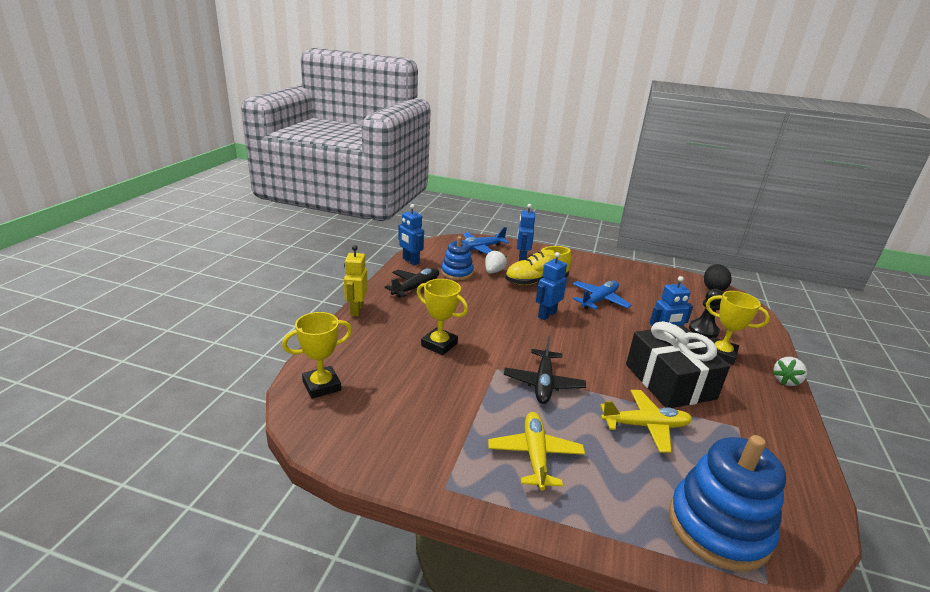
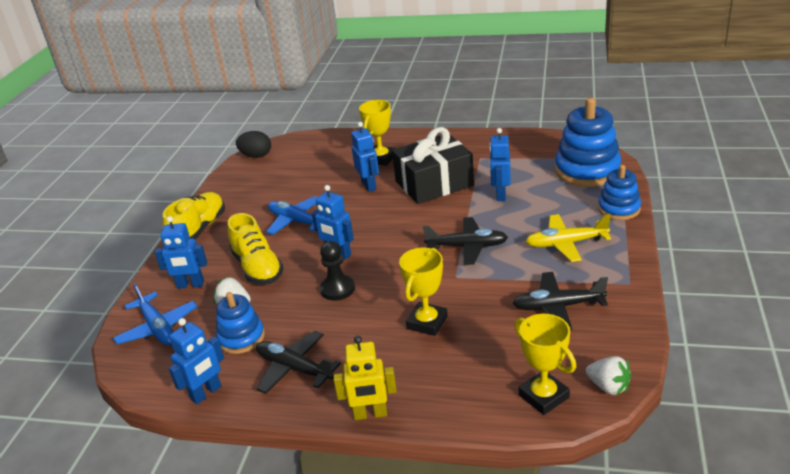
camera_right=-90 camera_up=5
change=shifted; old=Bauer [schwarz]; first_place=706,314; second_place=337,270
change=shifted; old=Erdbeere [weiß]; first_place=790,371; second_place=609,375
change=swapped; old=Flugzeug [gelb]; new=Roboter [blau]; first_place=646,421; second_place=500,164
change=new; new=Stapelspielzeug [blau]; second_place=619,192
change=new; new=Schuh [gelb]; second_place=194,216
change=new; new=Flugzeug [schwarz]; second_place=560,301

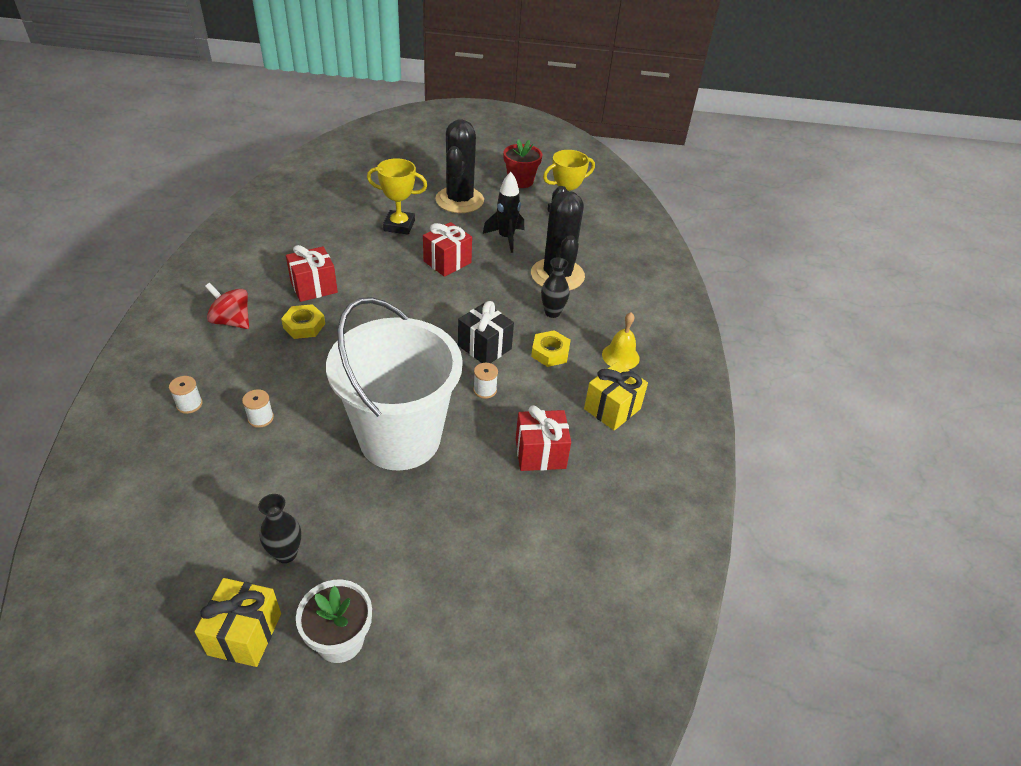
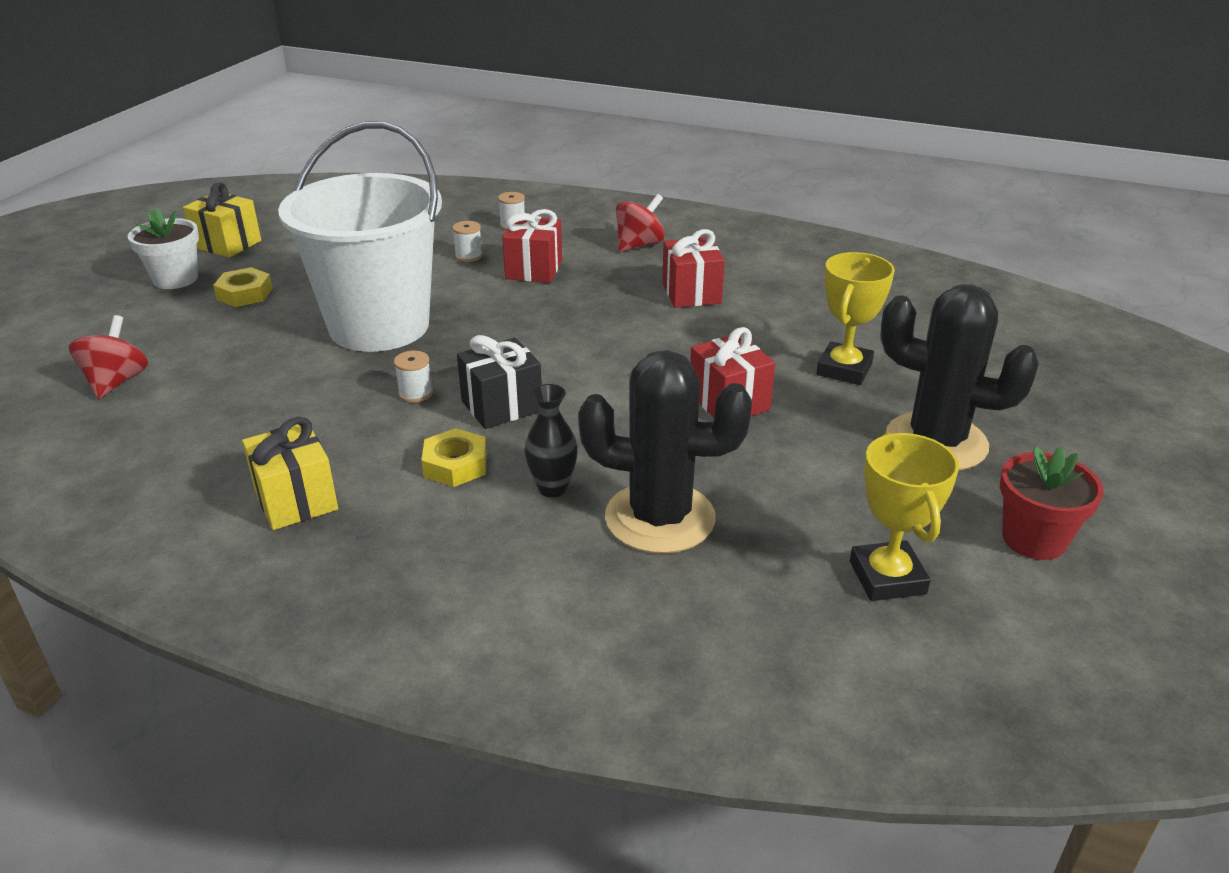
camera_right=110 camera_up=-10
change=gone; old=Rakete [schwarz]; first_place=503,212
change=shifted; old=Sechskantmutter [gelb]; first_place=303,321; second_place=243,287
change=gone; old=Glocke [gelb]; first_place=621,340
change=shifted; old=Geschenk [rot]; first_place=543,438; second_place=532,246
change=gone; old=Vase [schwarz]; first_place=279,528
change=new; new=Kreisel [rot]; second_place=108,357

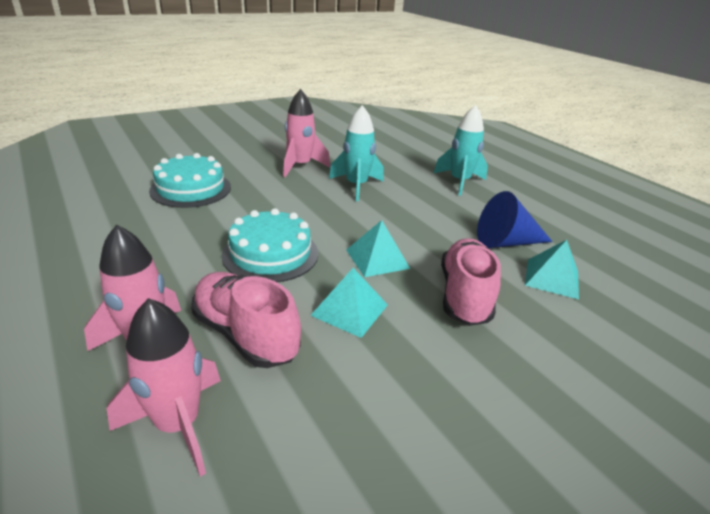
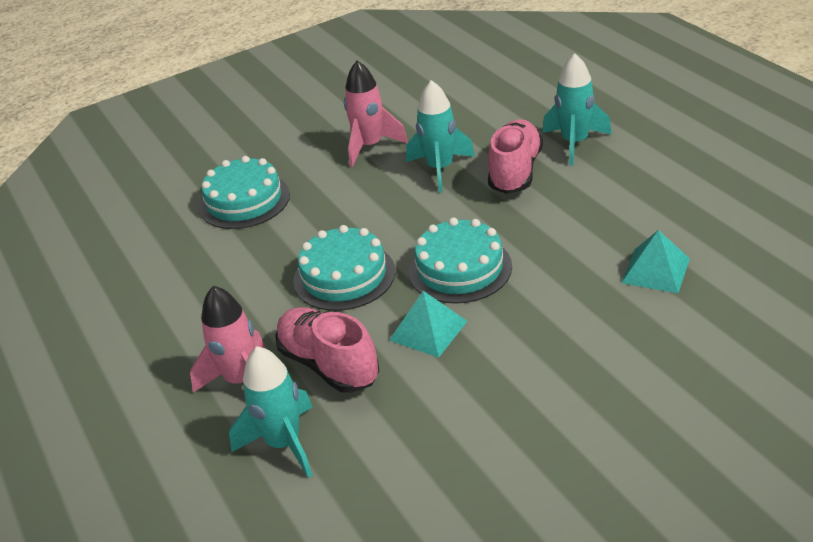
camera_right=10 camera_up=5
change=gone; old=Kegel [blau]; first_place=515,219
change=swapped; old=Pyramide [türkis]; new=Kuchen [türkis]; first_place=378,248; second_place=460,261
change=shifted; old=Schuh [rosa]; first_place=471,282; second_place=515,156
change=repainted; old=Rakete [rosa]; new=Rakete [türkis]; first_place=164,387; second_place=271,412

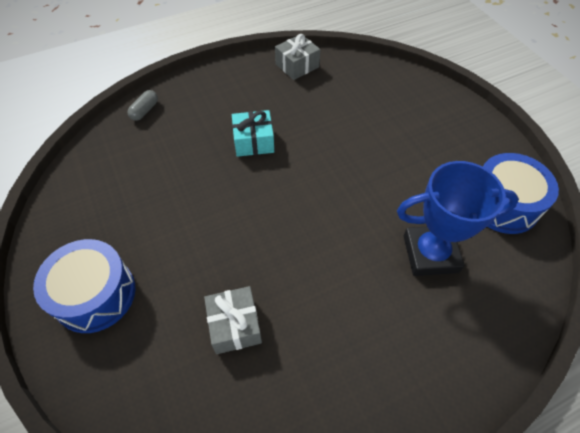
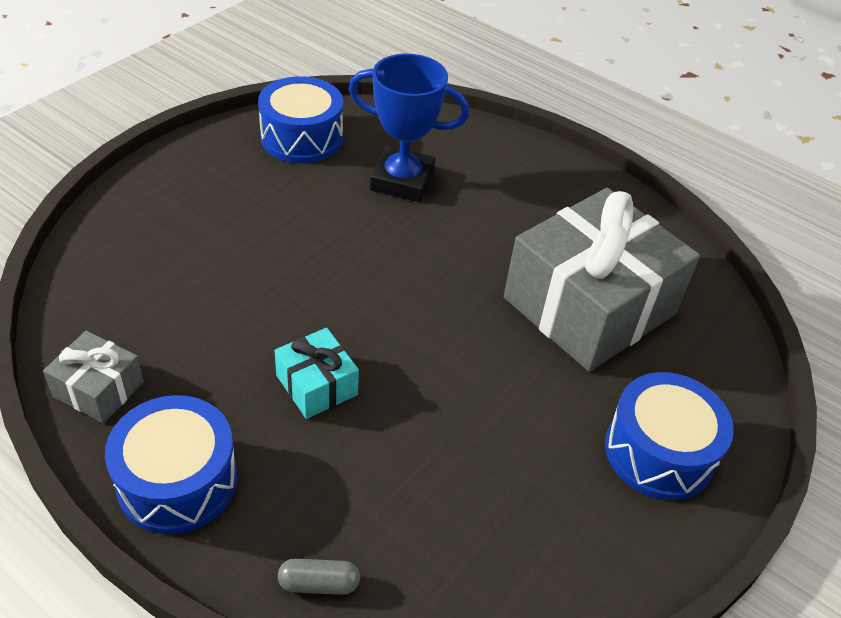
camera_right=-120 camera_up=-10
change=rotated; old=Pokal [blau]; first_place=458,218; second_place=409,128; degrees=-45
change=scaled; old=Geschenk [grau]; first_place=233,320; second_place=602,280; factor=2.27
change=new; new=Trommel [blau]; second_place=171,464

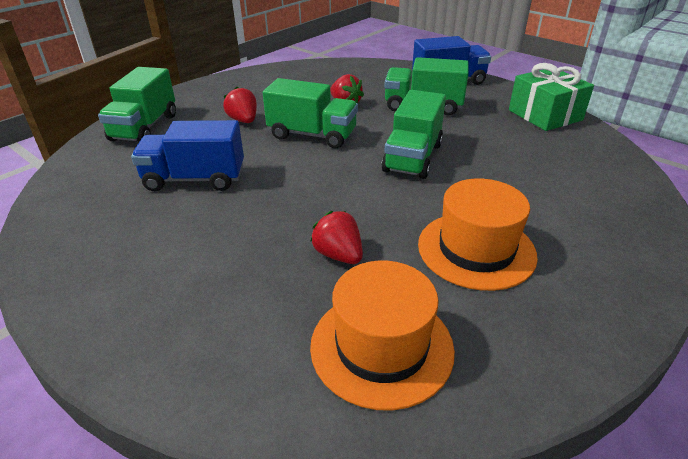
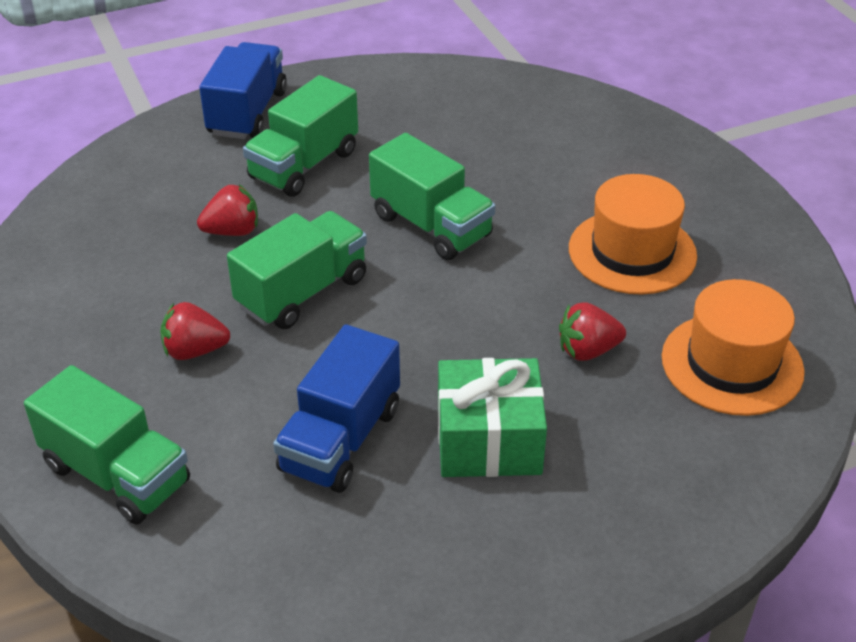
camera_right=-65 camera_up=5
change=shifted; old=Geschenk [grün]; first_place=551,97; second_place=492,417

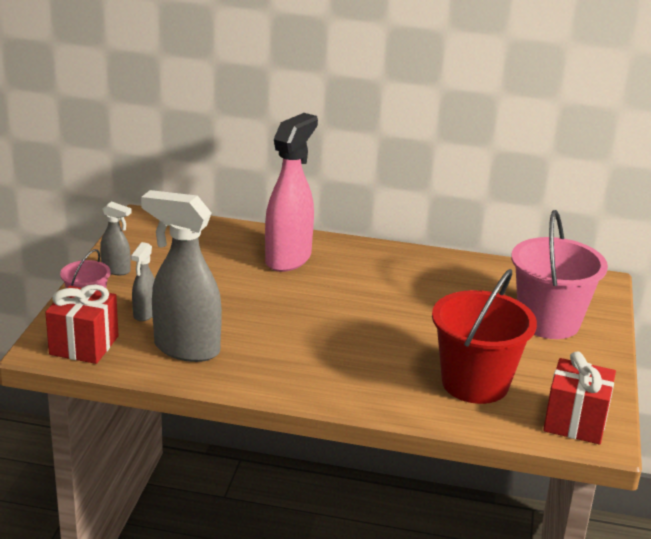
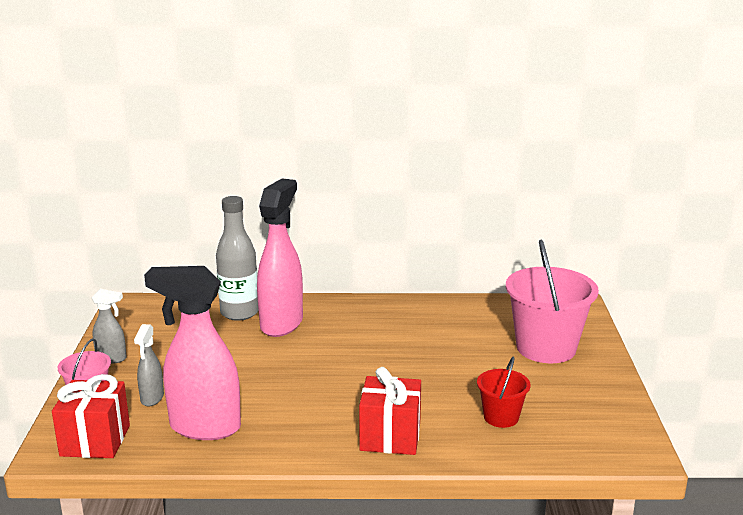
camera_right=-10 camera_up=-5
change=repainted; old=Sprühflasche [grau]; new=Sprühflasche [rosa]; first_place=181,276; second_place=192,353
change=scaled; old=Eimer [rot]; first_place=484,336; second_place=504,392; factor=0.52
change=shifted; old=Geschenk [rot]; first_place=579,397; second_place=390,411
change=new; new=Flasche [grau]; second_place=237,258

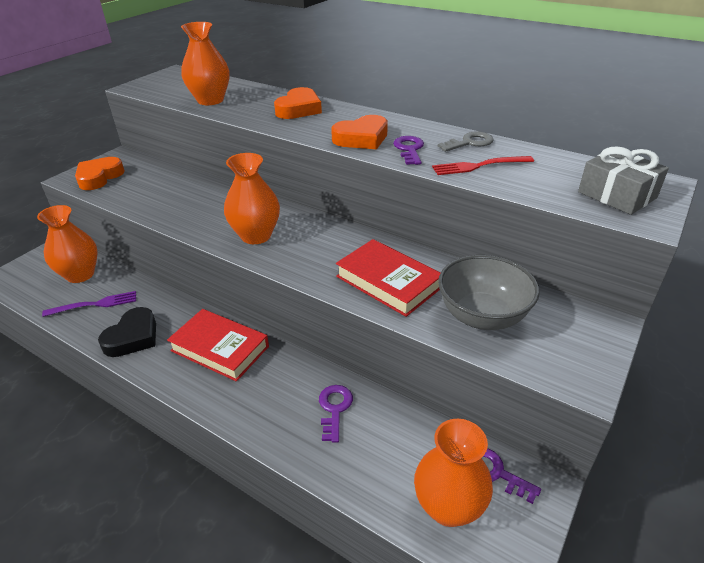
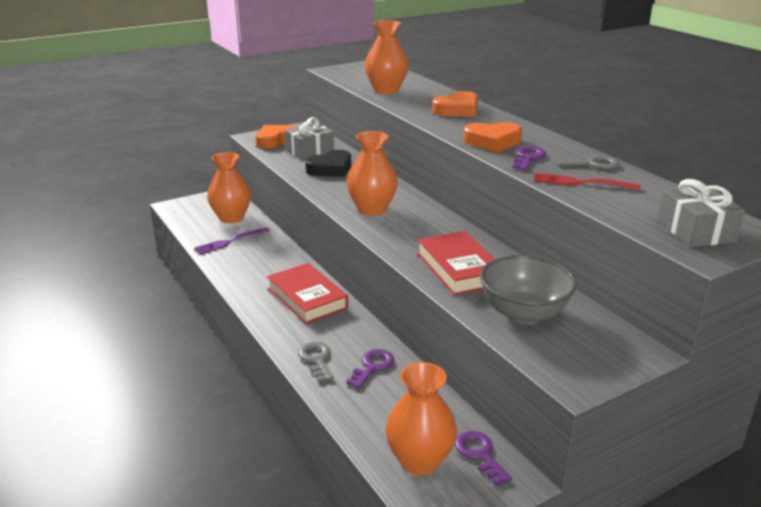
camera_right=25 camera_up=-10
change=rotated; old=Gabel [lila]; first_place=89,304; second_place=232,240; degrees=135
change=shifted; old=Herz [schwarz]; first_place=127,332; second_place=328,163
change=new; new=Geschenk [grau]; second_place=309,138
change=new; new=Schlüssel [grau]; second_place=316,362

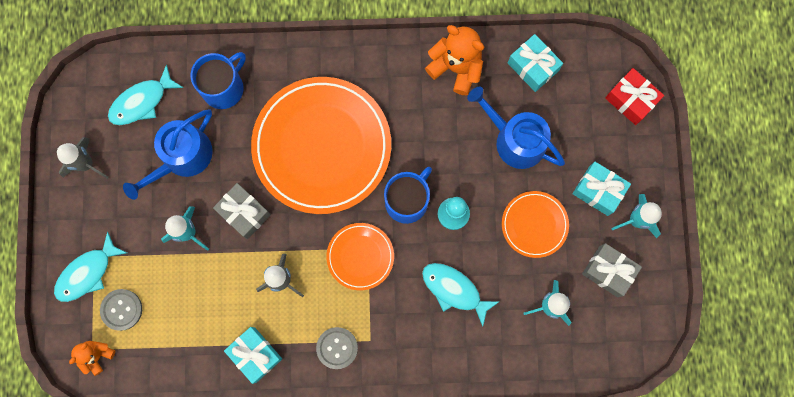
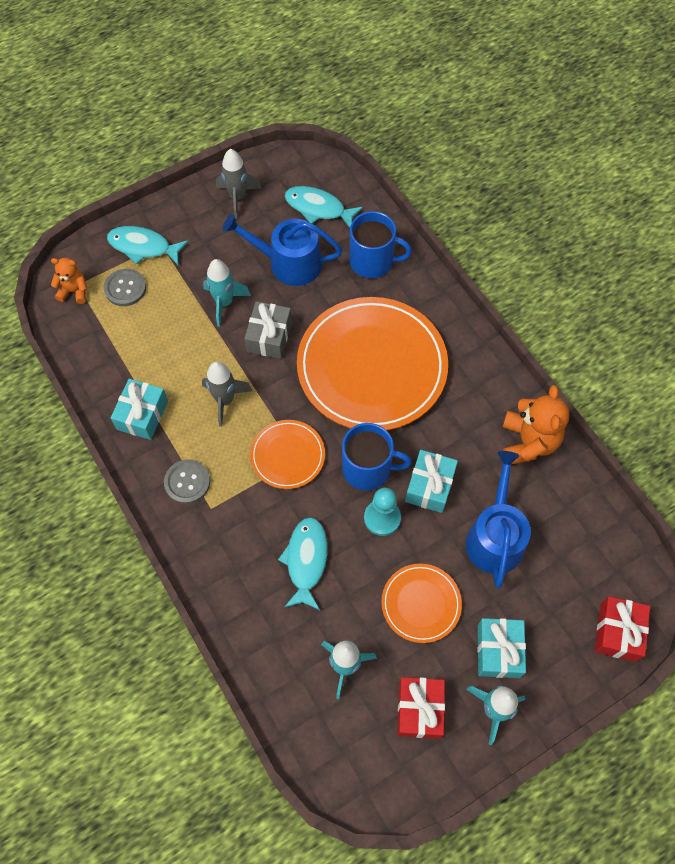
camera_right=60 camera_up=-15
change=shifted; old=Geschenk [türkis]; first_place=535,63; second_place=431,481
change=repainted; old=Geschenk [grau]; new=Geschenk [rot]; first_place=612,270; second_place=421,708

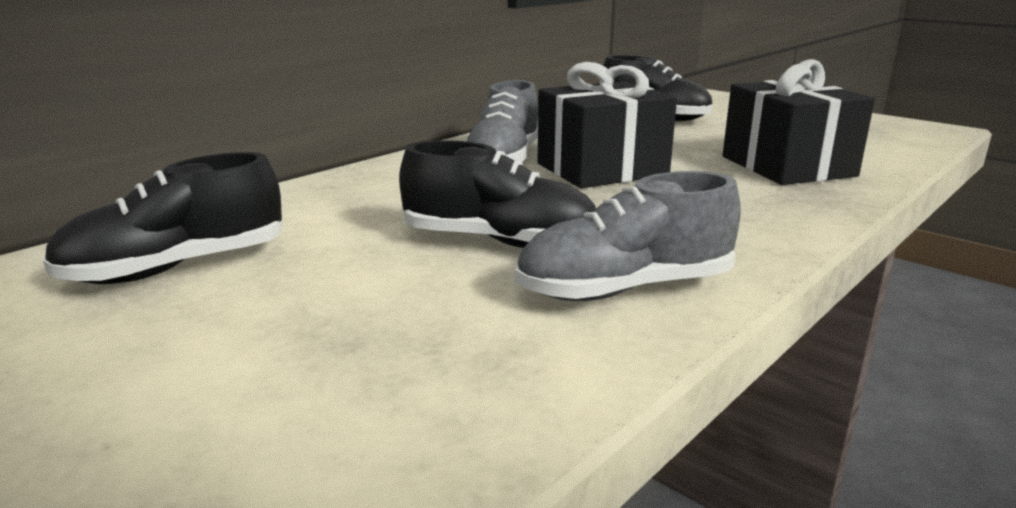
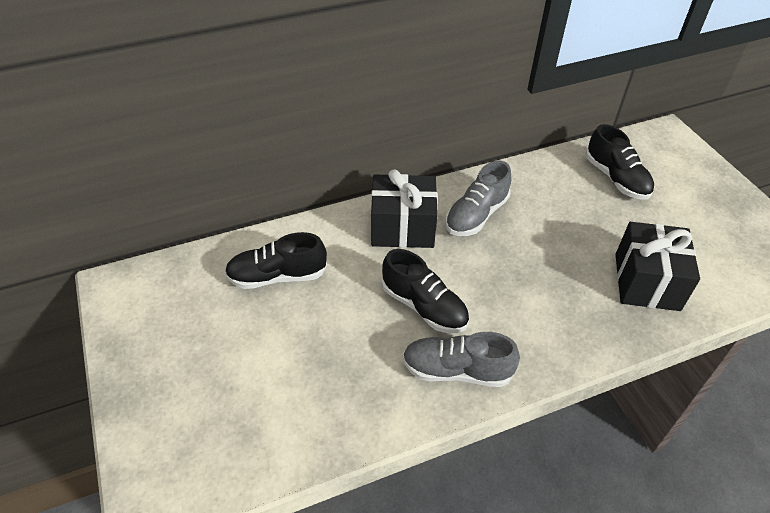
camera_right=25 camera_up=25
change=shifted; old=Geschenk [schwarz]; first_place=607,125; second_place=404,209

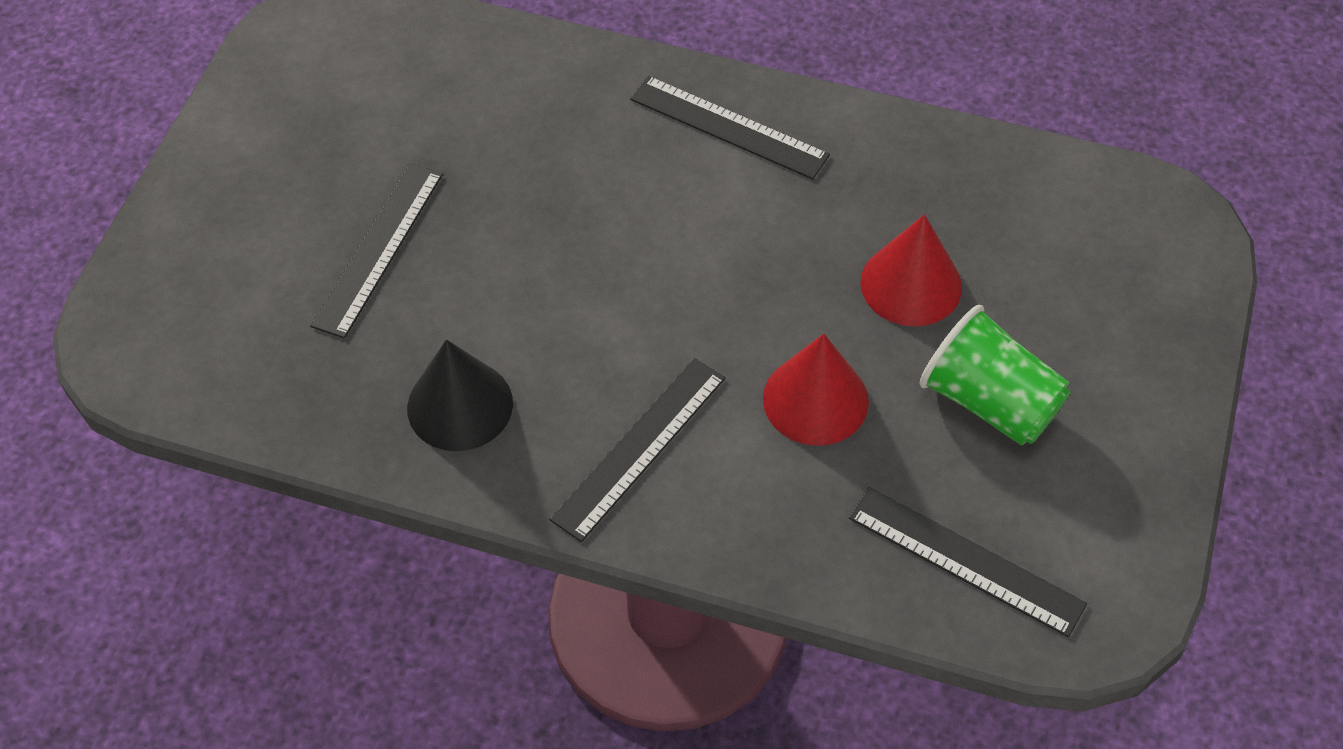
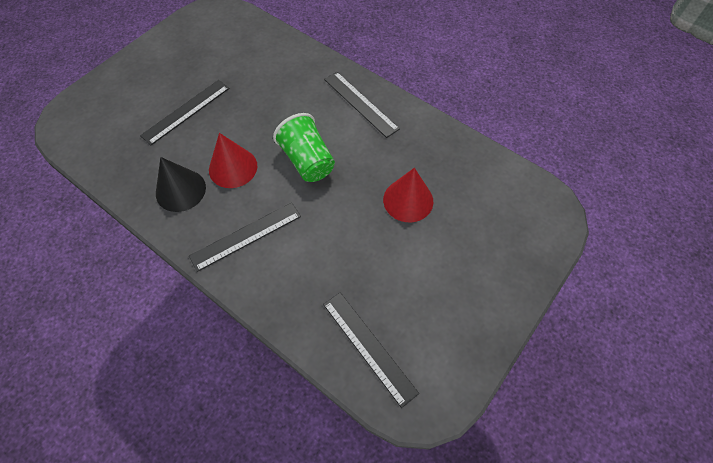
camera_right=20 camera_up=5
change=shifted; old=Becher [grün]; first_place=995,375; second_place=304,147
change=shifted; old=Kegel [rot]; first_place=816,390; second_place=233,160

